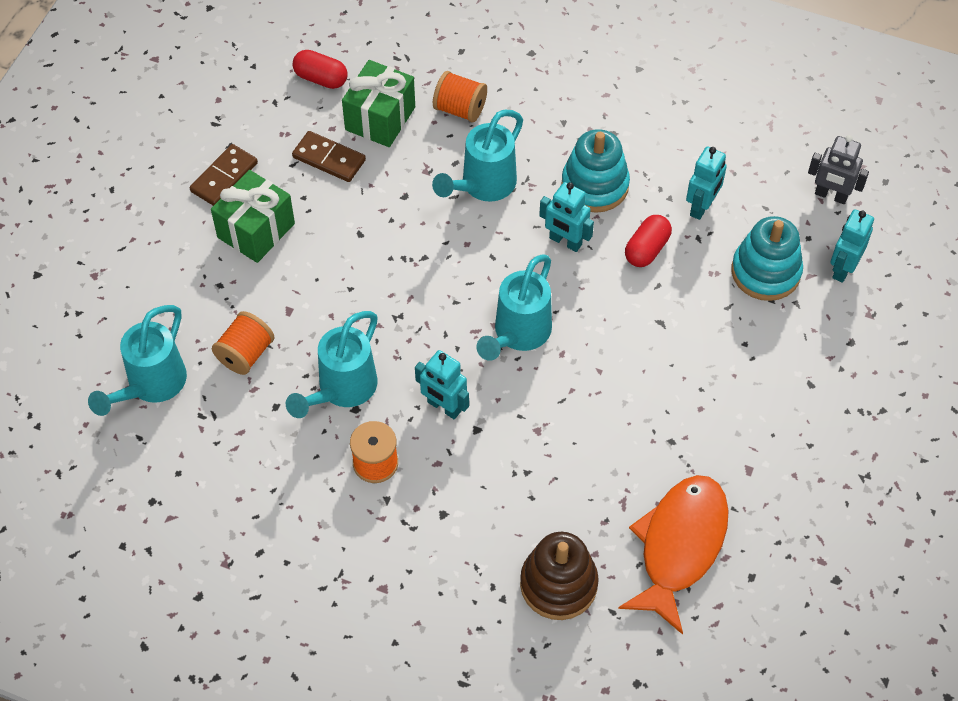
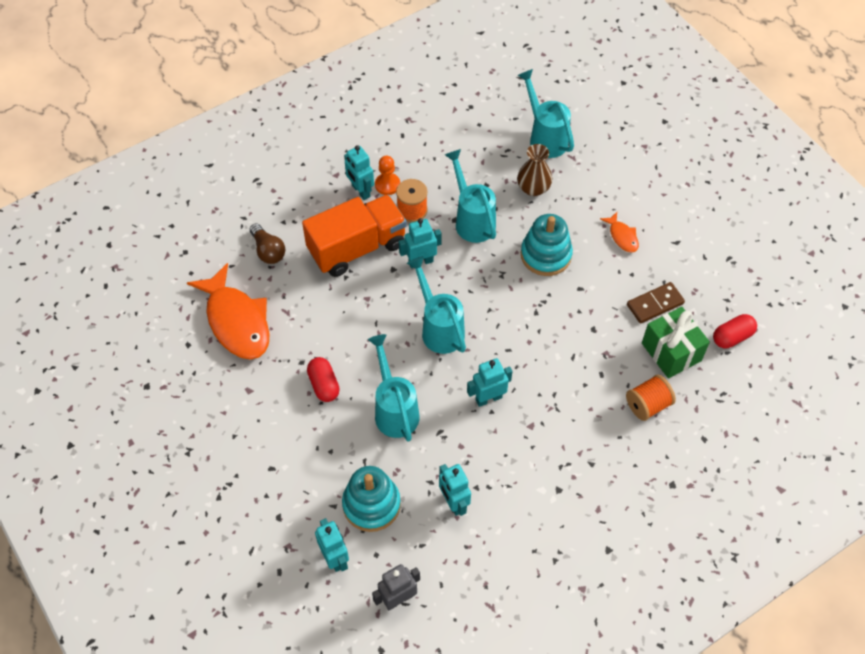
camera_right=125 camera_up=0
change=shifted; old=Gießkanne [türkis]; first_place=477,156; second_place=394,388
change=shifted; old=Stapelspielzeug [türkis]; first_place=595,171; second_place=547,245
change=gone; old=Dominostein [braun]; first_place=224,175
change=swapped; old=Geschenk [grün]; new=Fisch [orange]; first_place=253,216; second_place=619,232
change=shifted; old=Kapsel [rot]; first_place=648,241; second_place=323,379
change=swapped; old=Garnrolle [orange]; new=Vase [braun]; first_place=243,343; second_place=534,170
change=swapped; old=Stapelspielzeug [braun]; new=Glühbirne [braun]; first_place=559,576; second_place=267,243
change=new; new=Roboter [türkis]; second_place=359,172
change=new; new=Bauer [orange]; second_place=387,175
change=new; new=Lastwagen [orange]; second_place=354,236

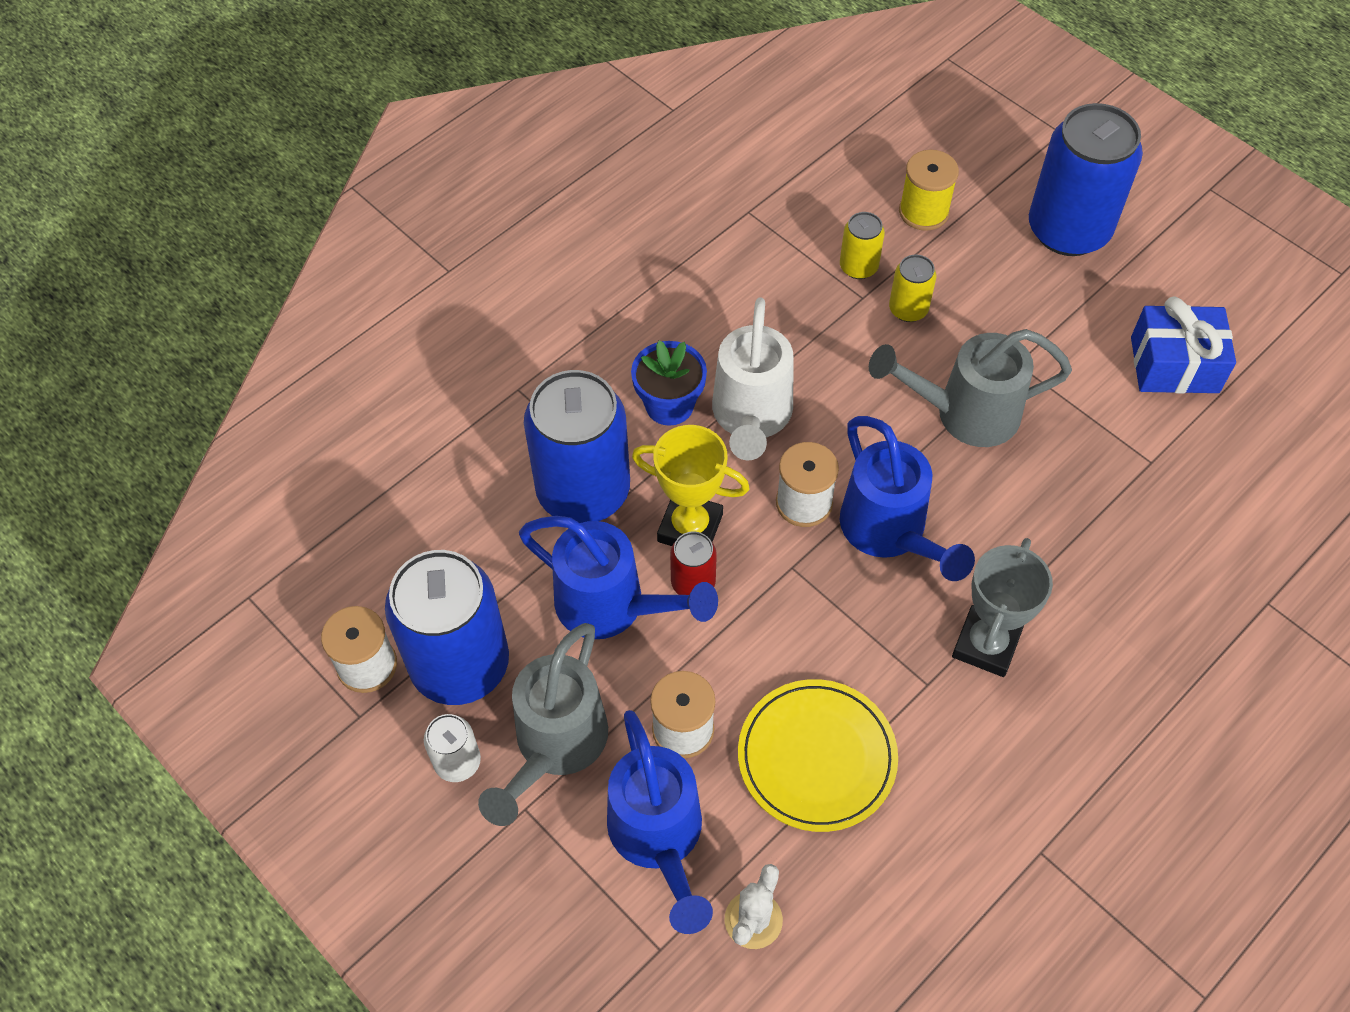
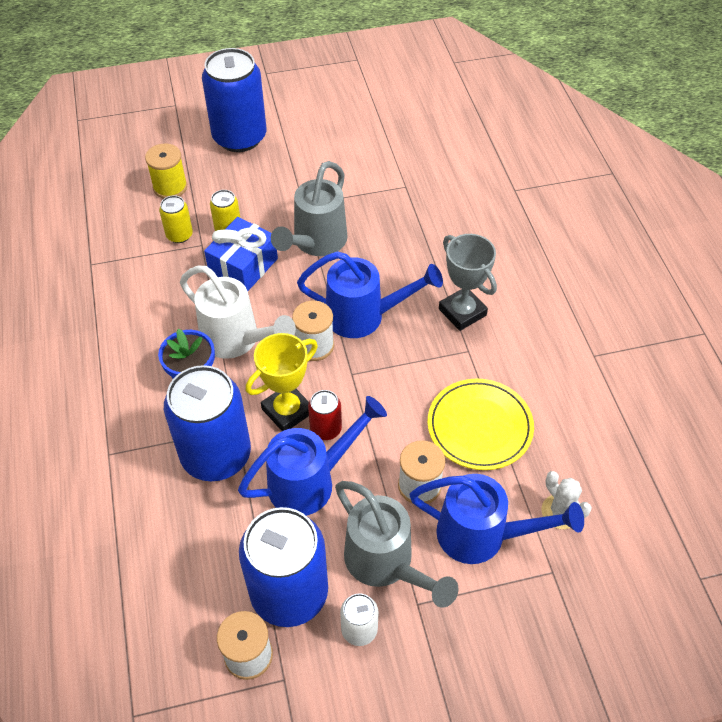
camera_right=-60 camera_up=-5
change=shifted; old=Geschenk [blau]; first_place=1183,345; second_place=241,254

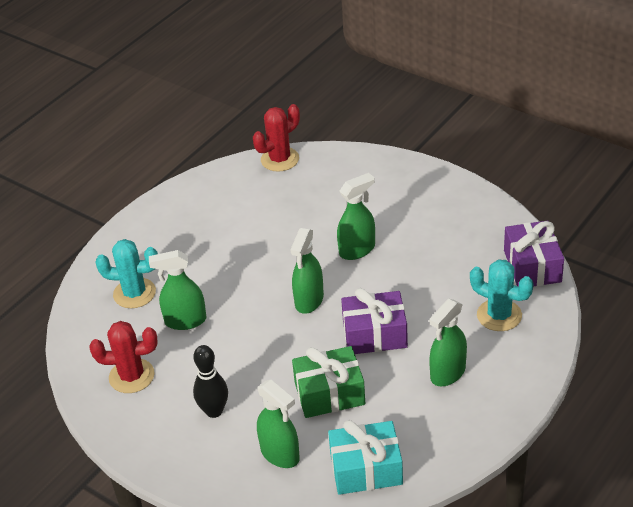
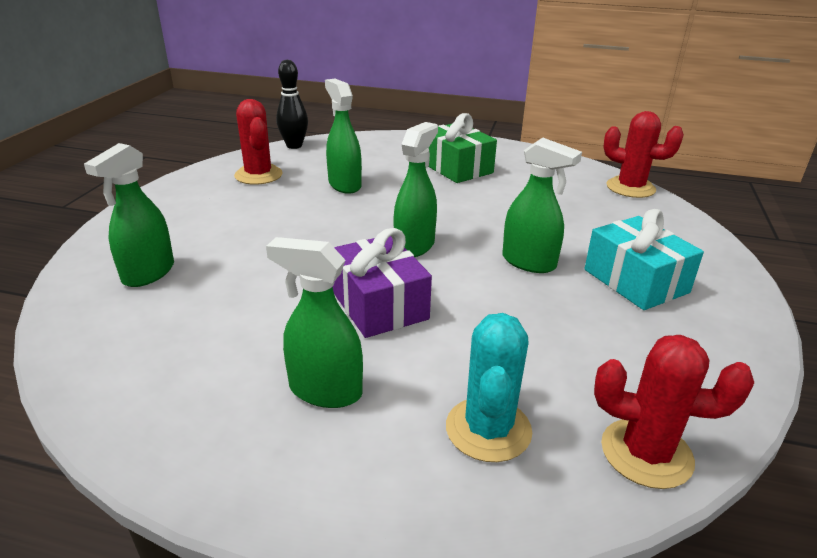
camera_right=65 camera_up=-10
change=swapped; old=Geschenk [lila]; new=Kaktus [rot]; first_place=534,253; second_place=674,412
change=rotated; old=Sprühflasche [grün]; first_place=307,271; second_place=416,189; degrees=120
change=gone; old=Kaktus [türkis]; first_place=126,273
change=shifted; old=Bowlingkegel [schwarz]; first_place=210,381; second_place=292,104
change=shifted; old=Geschenk [grün]; first_place=328,382; second_place=463,148
change=shifted; old=Geschenk [türkis]; first_place=365,457; second_place=644,259

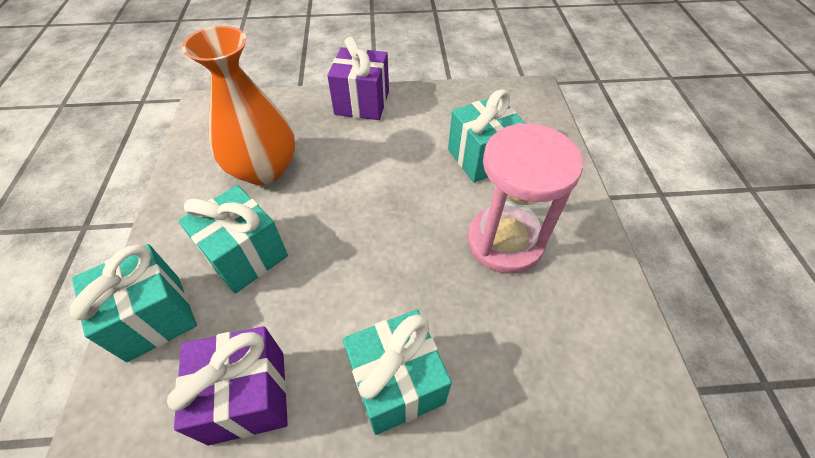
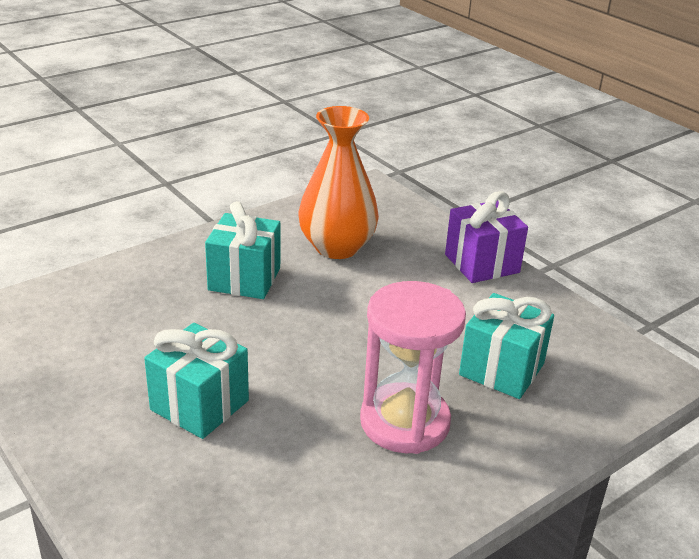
camera_right=55 camera_up=-20
change=gone; old=Geschenk [türkis]; first_place=133,303
change=gone; old=Geschenk [lila]; first_place=227,385

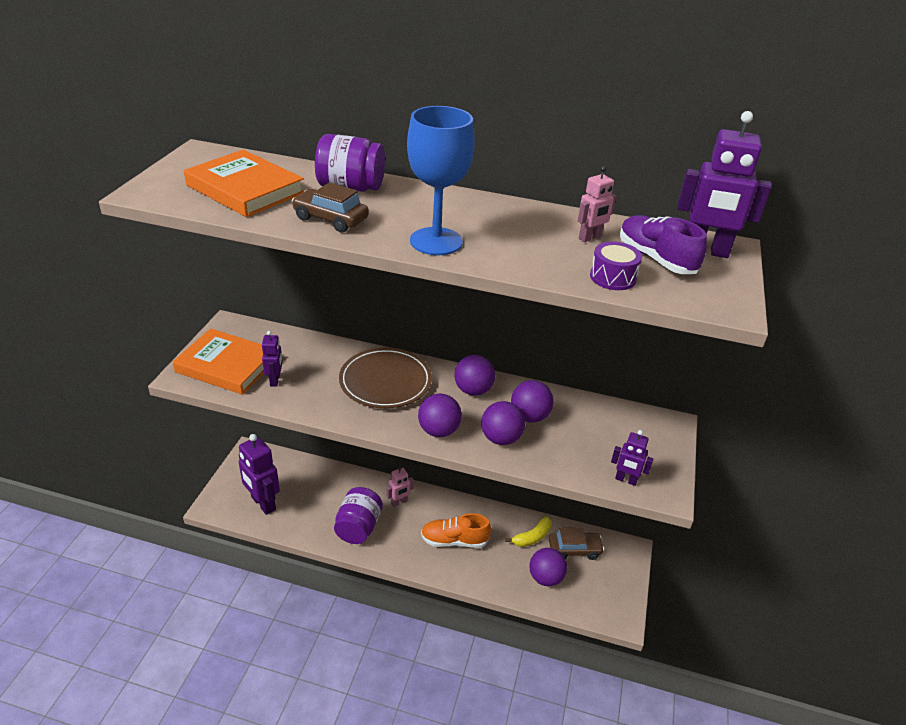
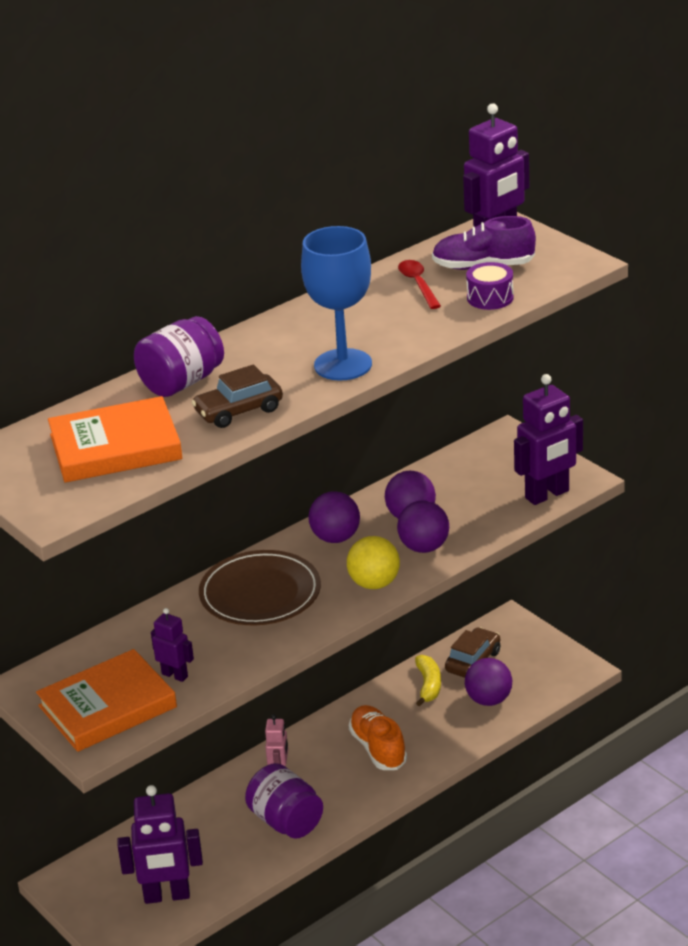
camera_right=-50 camera_up=-5
change=swapped; old=Roboter [rosa]; new=Löffel [rot]; first_place=597,204; second_place=419,284
change=repainted; old=Ball [lila]; new=Ball [gelb]; first_place=440,415; second_place=373,562
change=scaled; old=Roboter [lila]; first_place=632,458; second_place=548,439; factor=1.83
change=rotated; old=Schuh [orange]; first_place=456,530; second_place=378,737; degrees=120

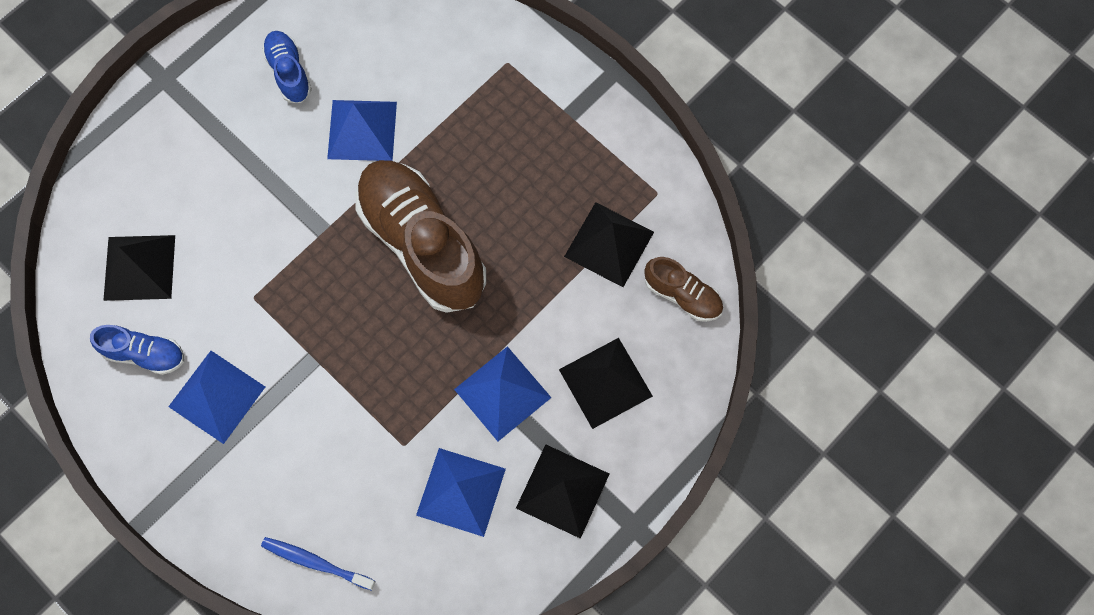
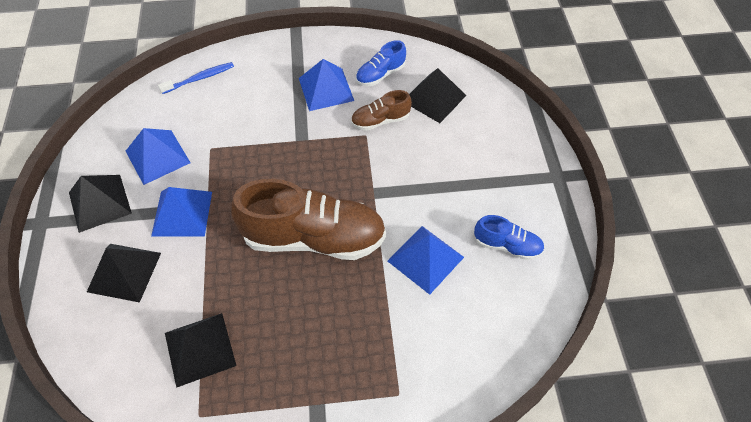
camera_right=130 camera_up=-15
change=shifted; old=Schuh [braun]; first_place=684,289; second_place=381,110

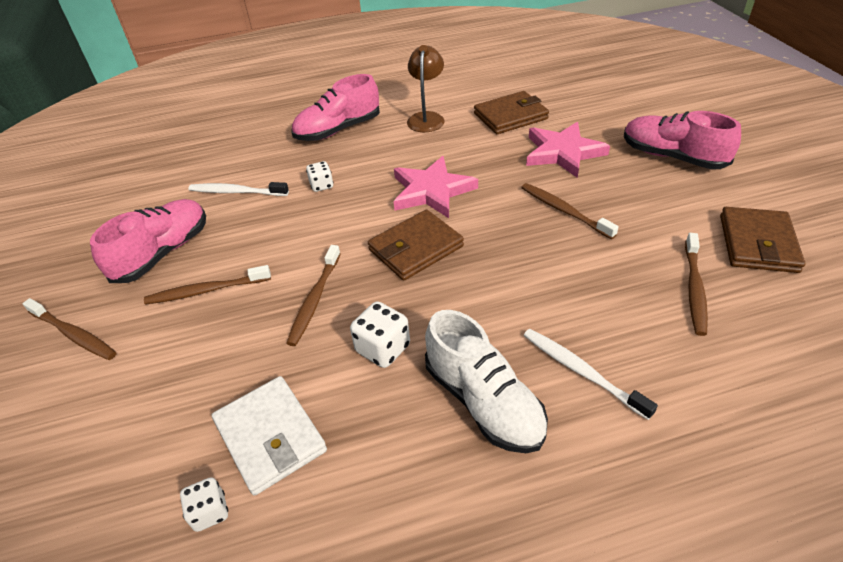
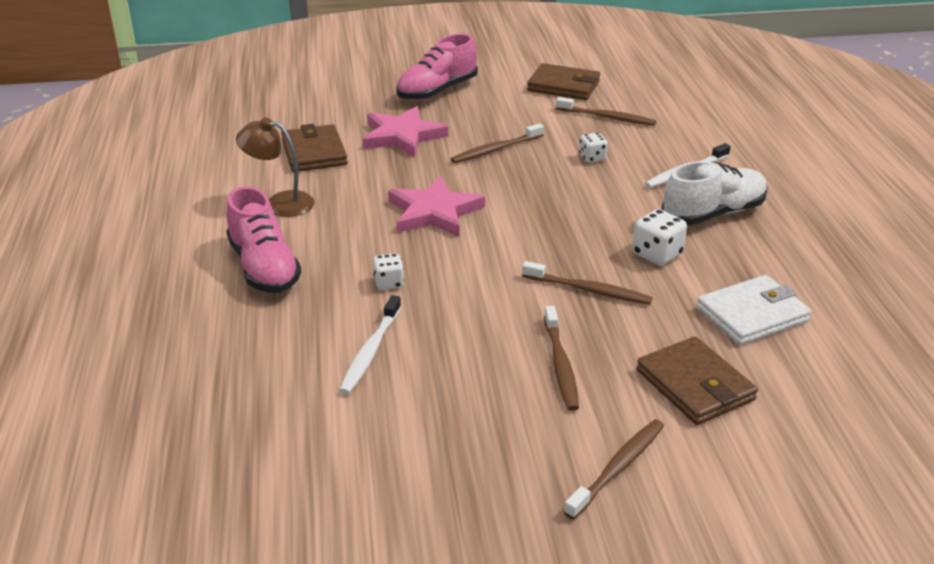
camera_right=-85 camera_up=-10
change=gone; old=Schuh [rosa]; first_place=148,241
change=shifted; old=Geldbörse [braun]; first_place=416,245; second_place=697,380
change=shifted; old=Spielwürfel [weiß]; first_place=204,504; second_place=593,148

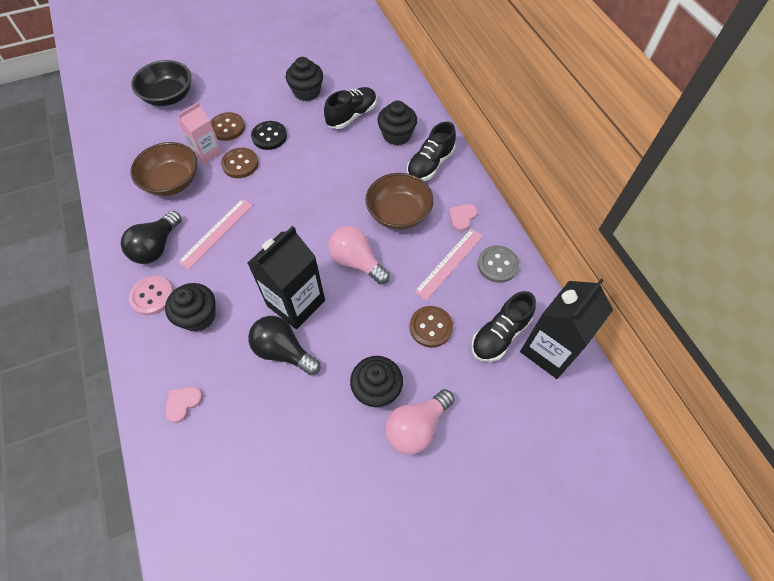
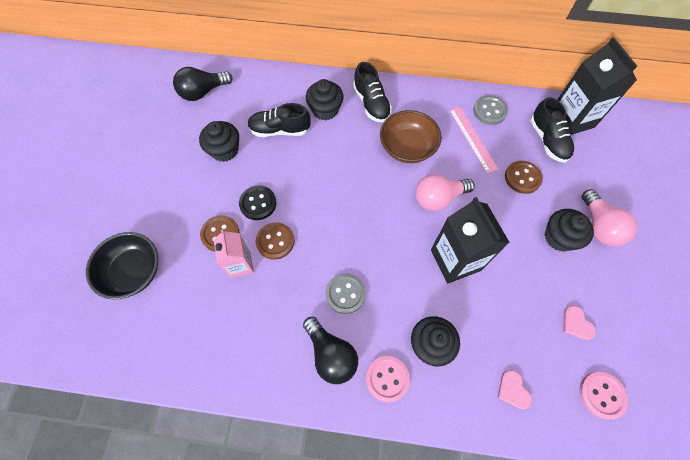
camera_right=-60 camera_up=5
change=rotated; old=Schuh [schwarz]; first_place=350,108; second_place=279,120; degrees=-75
change=gone; old=Schüssel [braun]; first_place=163,169
change=swapped; old=Lineal [rosa]; new=Knopf [grau]; first_place=215,234; second_place=345,293
change=shifted; old=Herz [rosa]; first_place=463,217; second_place=579,322
change=shifted; old=Glühbirne [schwarz]; first_place=284,345; second_place=203,84
change=new; new=Knopf [rosa]; second_place=604,396

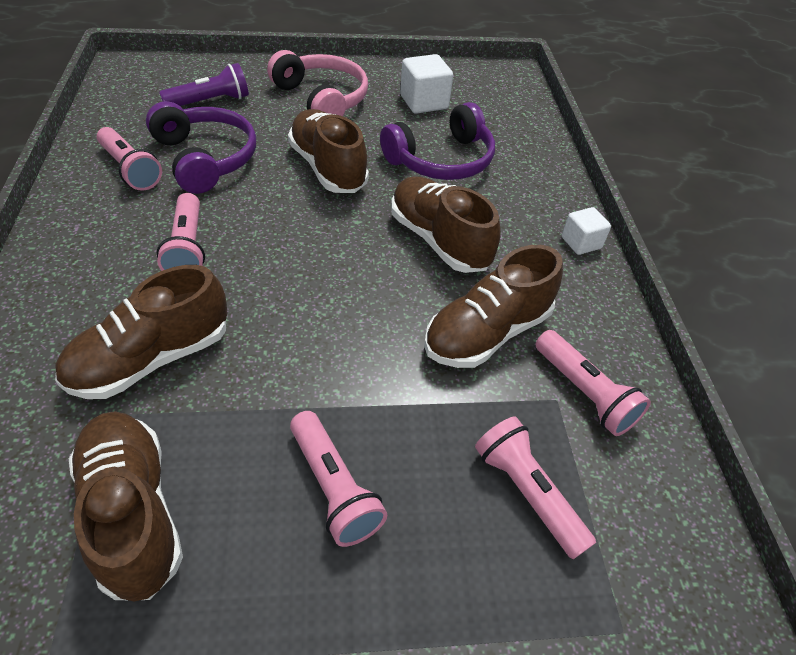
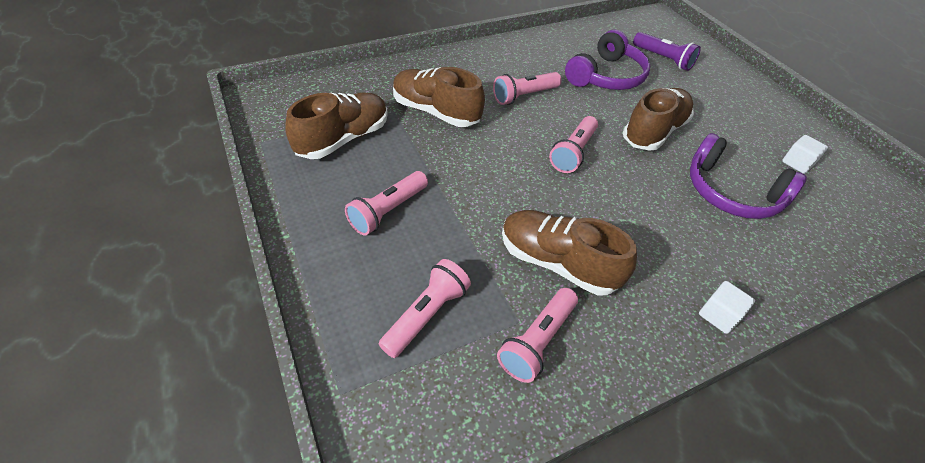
camera_right=70 camera_up=0
change=gone; old=Kopfhörer [rosa]; first_place=317,83
change=scaled; old=Kubus [weiß]; first_place=426,84; second_place=805,154; factor=0.64
change=shifted; old=Taschenlampe [rosa]; first_place=129,159; second_place=573,144
change=gone; old=Schuh [braun]; first_place=446,224

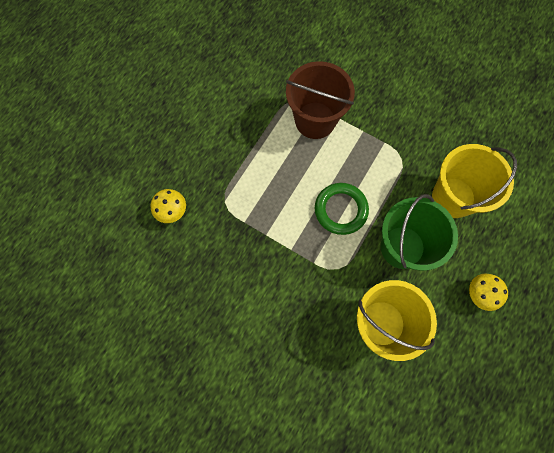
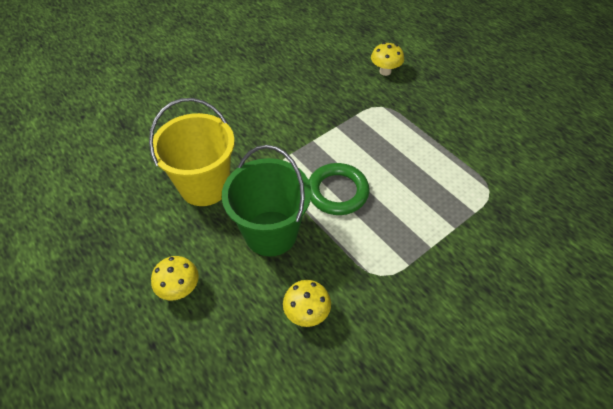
camera_right=110 camera_up=-20
change=gone; old=Eimer [braun]; first_place=320,100
change=swapped; old=Eimer [gelb]; new=Pilz [gelb]; first_place=474,181; second_place=307,303

